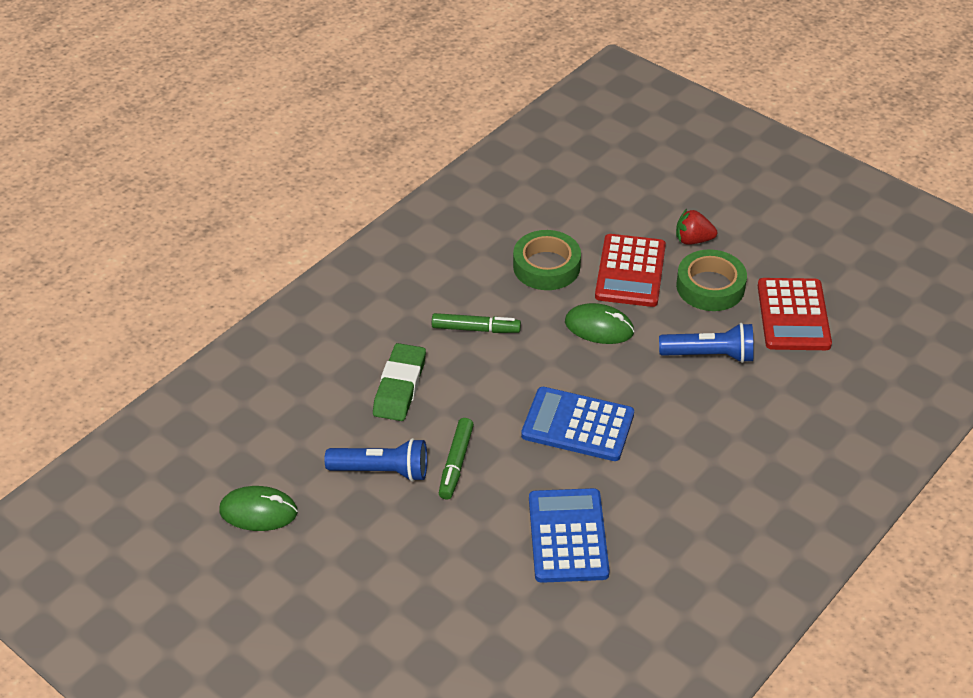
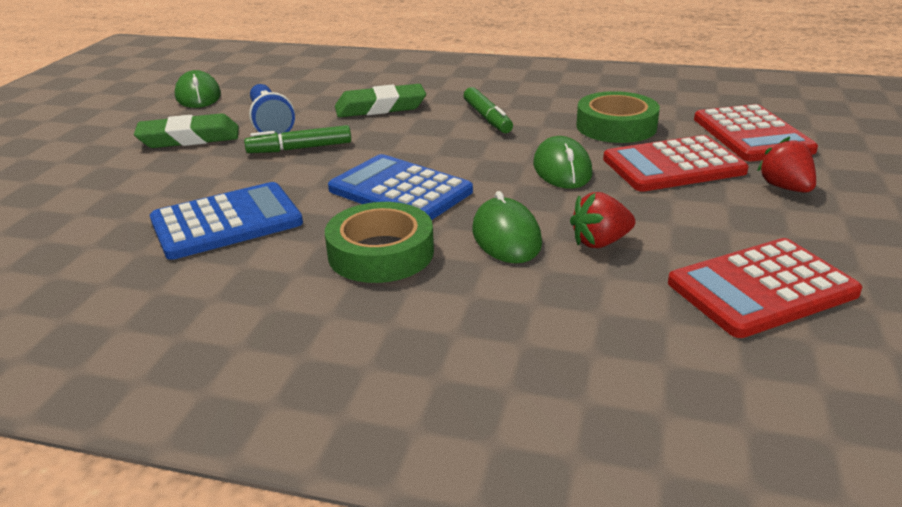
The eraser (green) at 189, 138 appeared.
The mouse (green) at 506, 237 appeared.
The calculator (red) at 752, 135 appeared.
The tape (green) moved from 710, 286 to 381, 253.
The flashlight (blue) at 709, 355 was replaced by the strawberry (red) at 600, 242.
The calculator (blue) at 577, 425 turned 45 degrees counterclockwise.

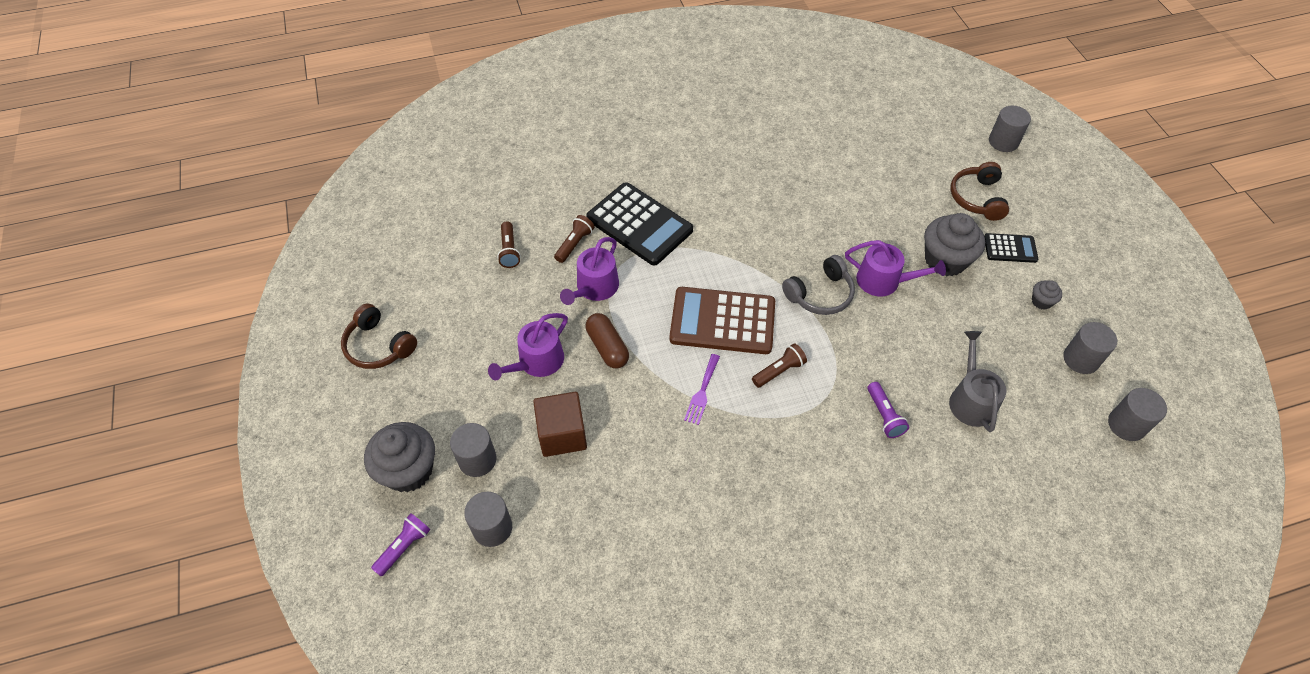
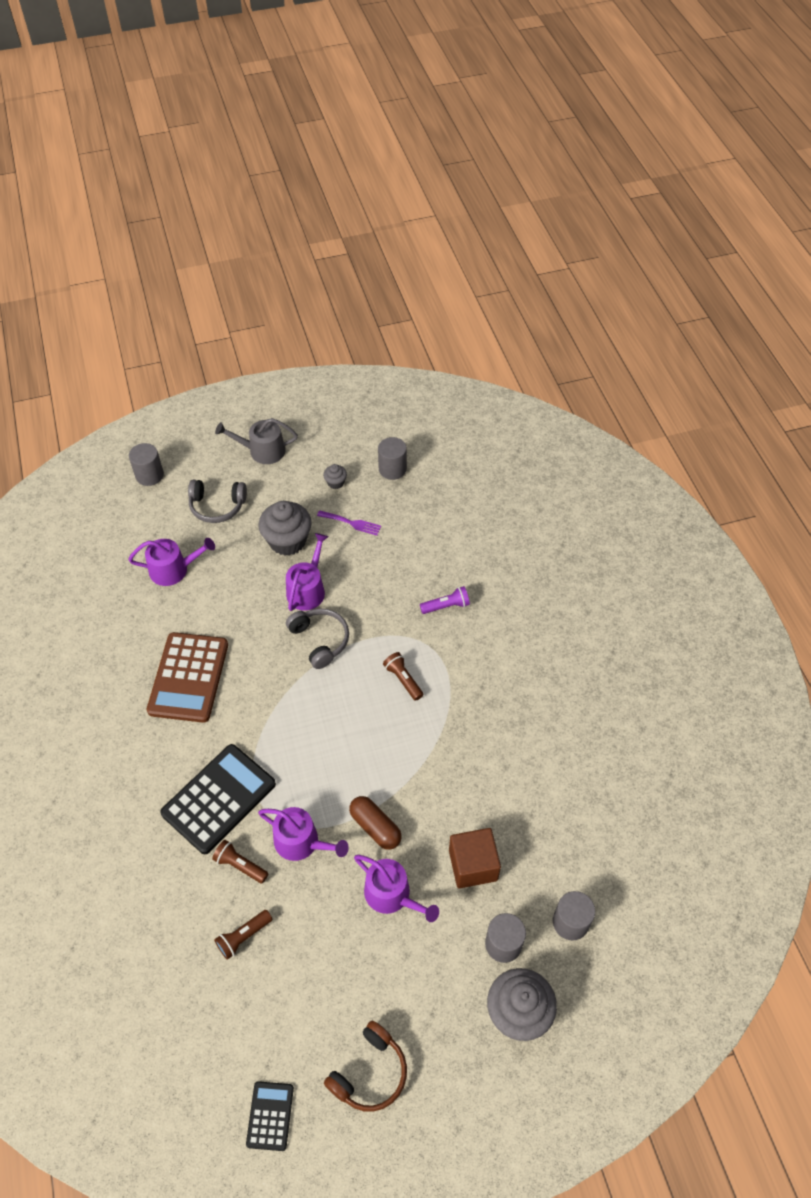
The flashlight (purple) at 404, 547 disappeared.
The cylinder (grey) at 1126, 425 disappeared.
The watering can (purple) at 173, 569 appeared.
The calculator (brown) moved from 722, 321 to 188, 677.
The fork (purple) moved from 702, 392 to 352, 523.
The watering can (grey) moved from 970, 399 to 262, 451.
The calculator (black) moved from 1010, 248 to 270, 1116.
The headphones (brown) at 977, 198 became the headphones (grey) at 217, 506.
The flashlight (brown) at 509, 250 turned 150 degrees clockwise.
The capsule (brown) at 607, 347 turned 75 degrees clockwise.

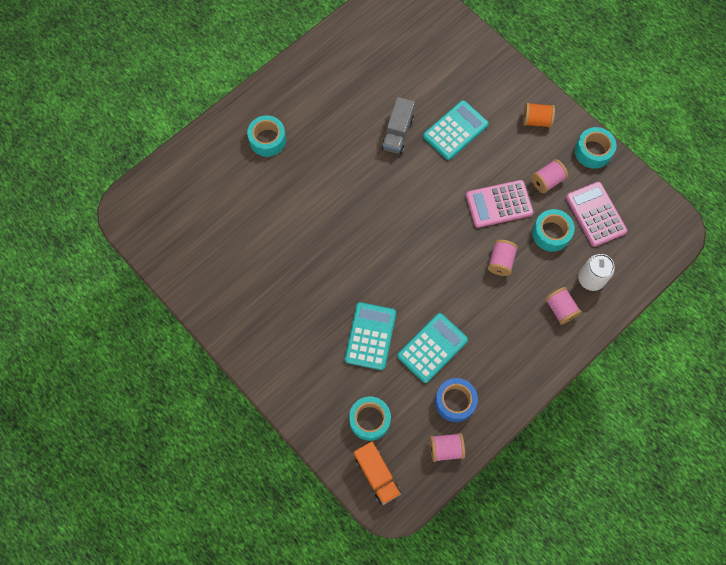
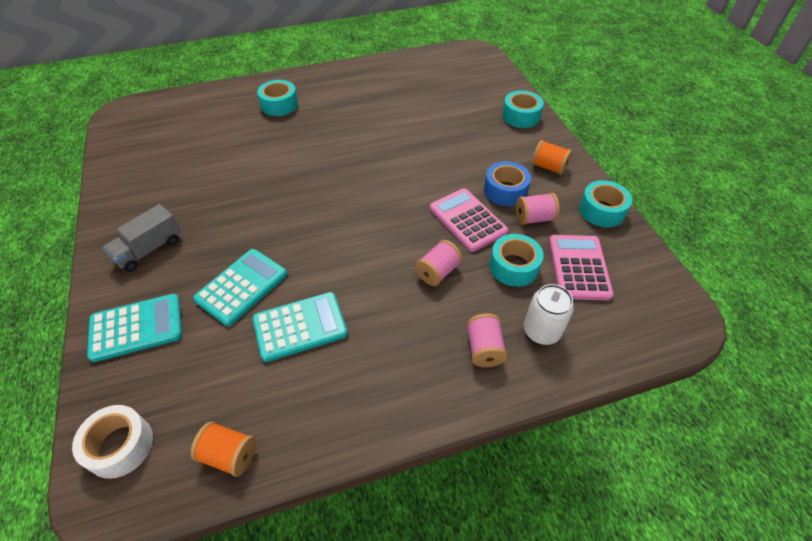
The tape (turquoise) moved from 369, 420 to 521, 116.
The truck (grey) moved from 397, 133 to 149, 249.
The calculator (turquoise) moved from 455, 130 to 136, 327.
The tape (blue) moved from 455, 401 to 505, 191.
The truck (orange) at 377, 475 was replaced by the tape (white) at 120, 446.
The spool (pink) at 446, 448 became the spool (orange) at 229, 455.
The calculator (pink) at 499, 204 turned 45 degrees clockwise.

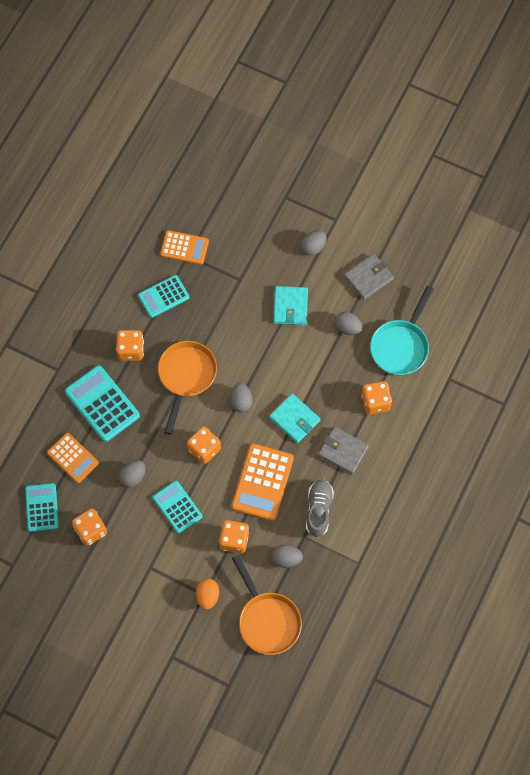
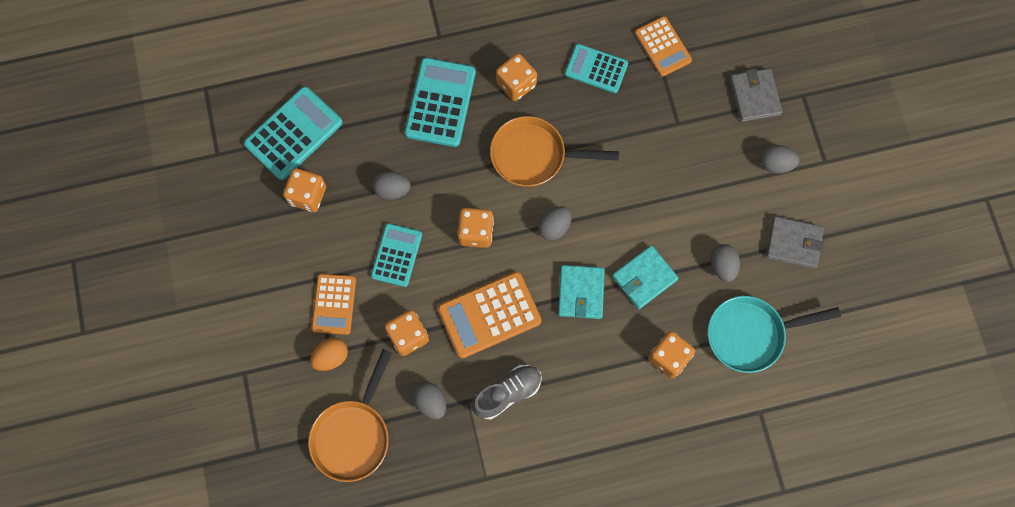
The calculator (orange) moved from 73, 458 to 334, 304.
The wallet (turquoise) moved from 290, 307 to 644, 278.
The wallet (grey) moved from 343, 451 to 754, 96.
The pan (orange) at 186, 377 turned 150 degrees counterclockwise.
The calculator (turquoise) at 42, 507 changed to 1.52 times the size.

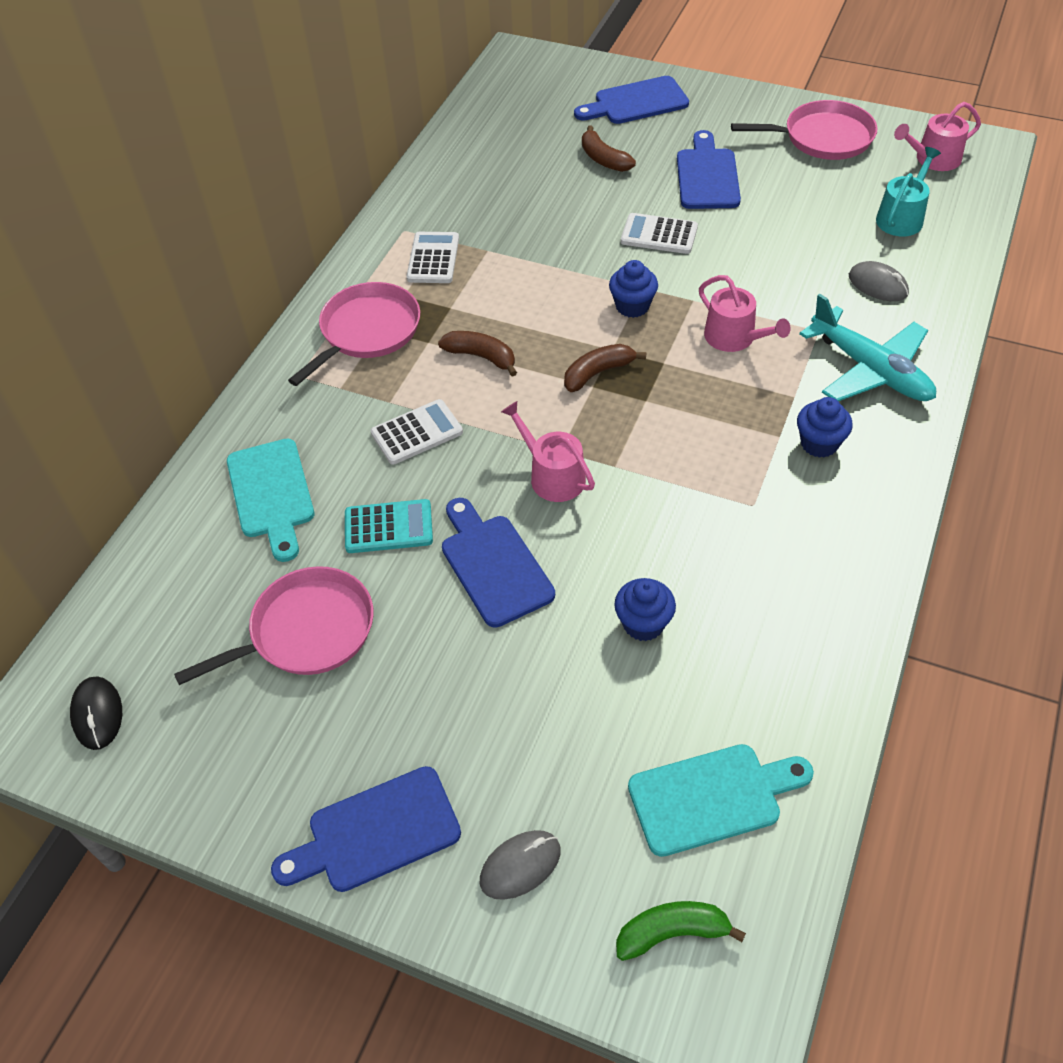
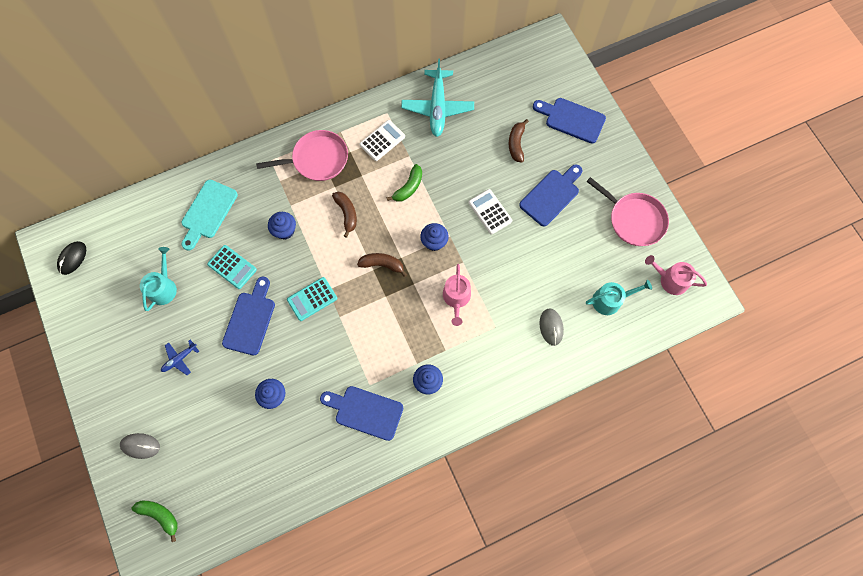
The cutting board (turquoise) at 712, 797 disappeared.
The plane (blue) at 179, 359 appeared.
The banana (green) at 409, 187 appeared.
The cutting board (blue) moved from 376, 832 to 365, 411.
The plane (turquoise) moved from 871, 370 to 437, 108.
The pan (pink) at 307, 631 was replaced by the watering can (turquoise) at 163, 287.
The calculator (white) at 417, 433 was replaced by the cupcake (blue) at 285, 230.
The watering can (pink) at 552, 475 was replaced by the calculator (turquoise) at 312, 299.

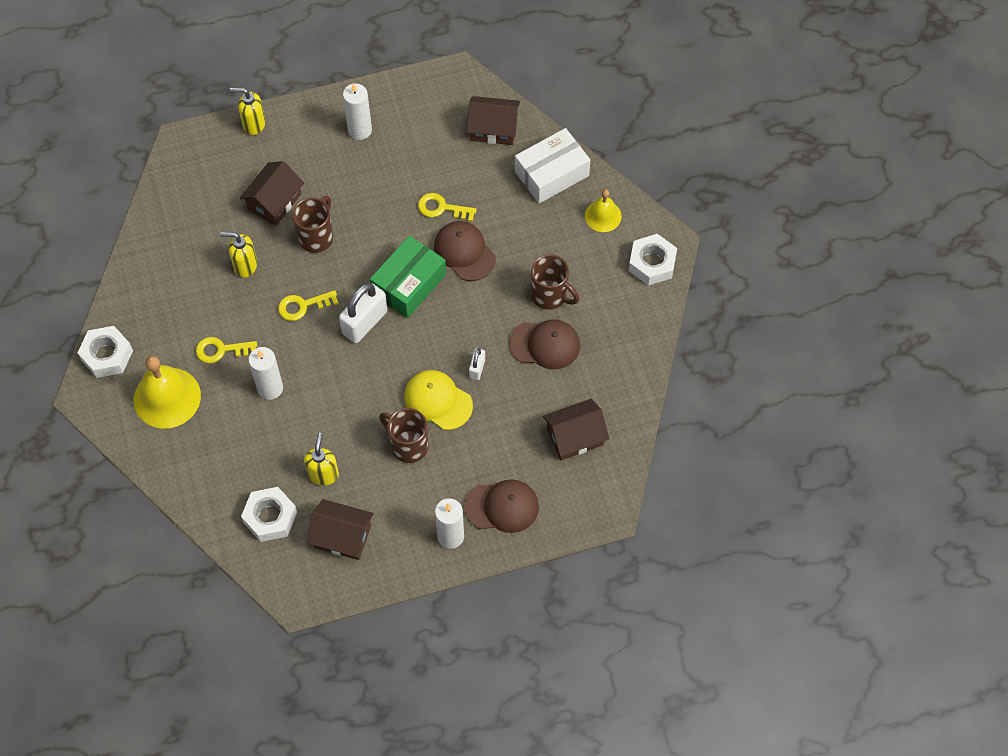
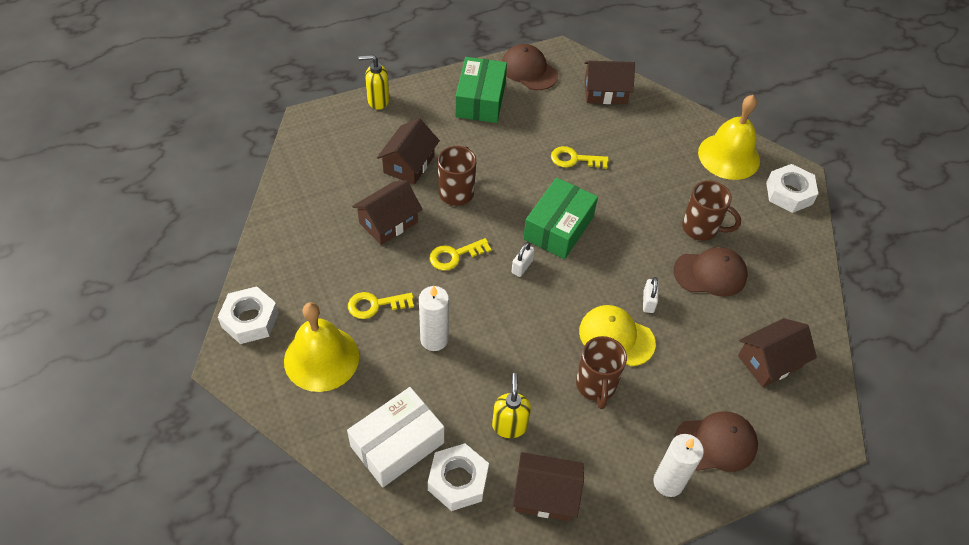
The cap (brown) moved from 464, 252 to 529, 70.
The box (white) moved from 552, 174 to 397, 444.
The soap dispenser (yellow) at 245, 265 was replaced by the house (brown) at 388, 222.
The candle (white) at 360, 130 was replaced by the box (green) at 480, 100.
The mug (brown) at 408, 445 turned 120 degrees counterclockwise.
The padlock (white) at 365, 322 changed to 0.51 times the size.
The bell (yellow) at 603, 216 changed to 1.73 times the size.

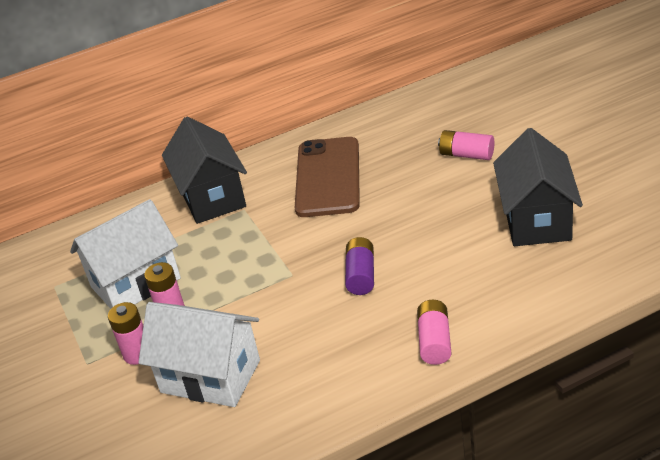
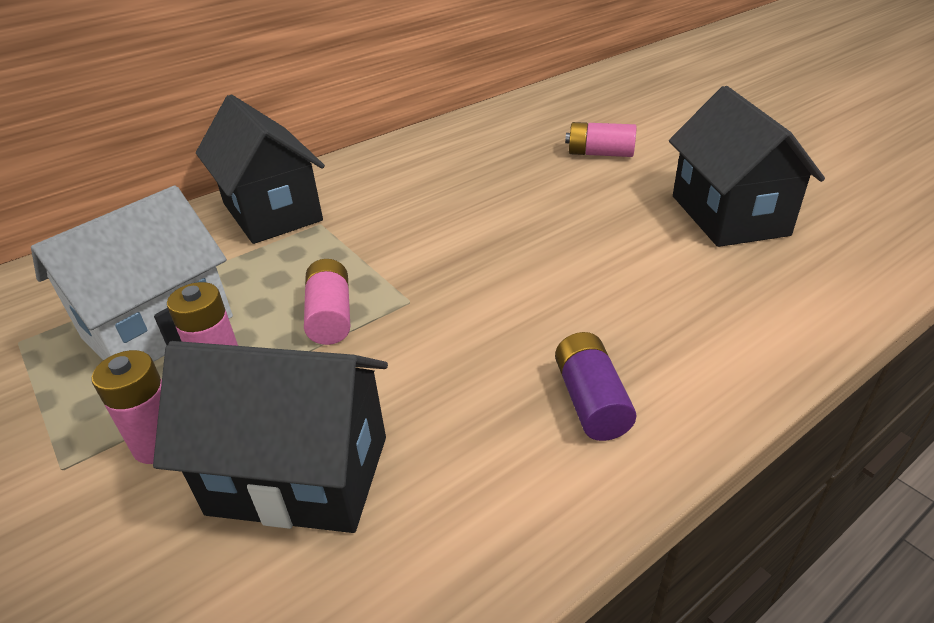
The phone (brown) at 327, 177 disappeared.
The battery (purple) moved from 361, 275 to 590, 401.
The battery (pink) moved from 434, 341 to 330, 316.
The house (white) at 210, 376 became the house (black) at 299, 475.

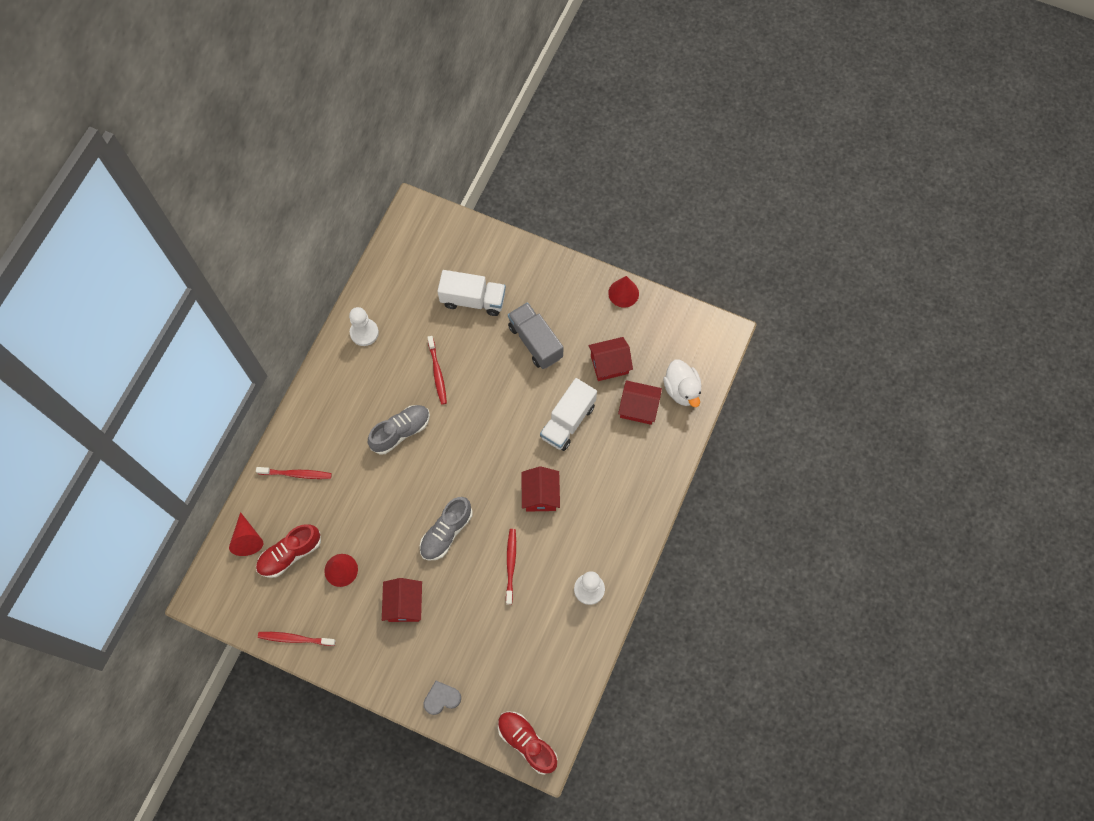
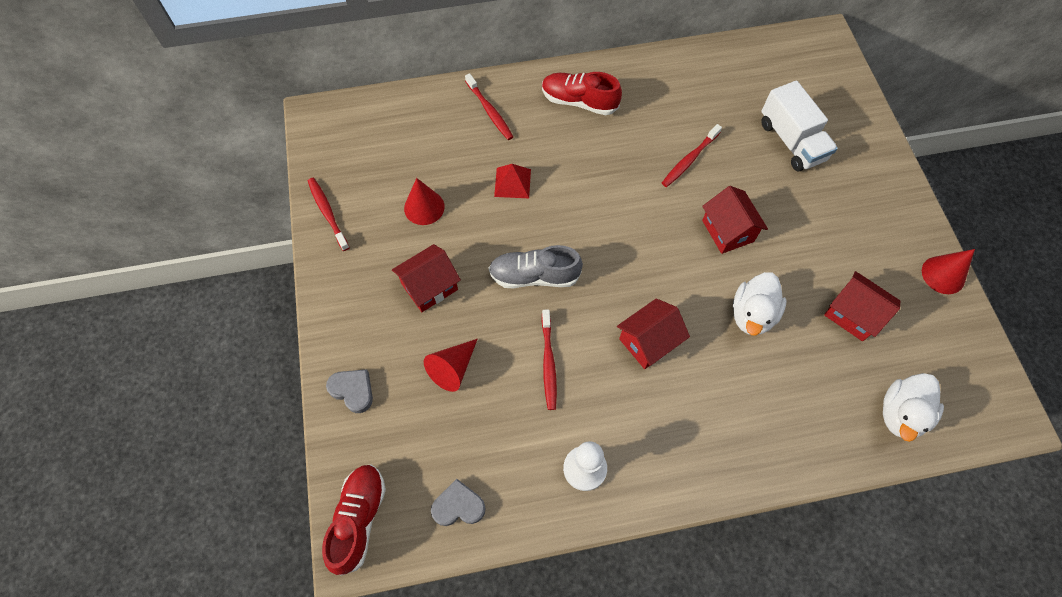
The pawn (white) at 364, 333 disappeared.
The shoe (grey) at 401, 432 disappeared.
The truck (grey) at 535, 342 disappeared.
The heart (grey) at 458, 506 appeared.
The pyramid (red) at 512, 182 appeared.
The cone (red) moved from 247, 539 to 453, 368.
The shoe (red) moved from 290, 554 to 579, 102.
The house (red) moved from 638, 408 to 727, 231.
The truck (white) at 568, 421 was replaced by the duck (white) at 752, 314.
The toothbrush (red) at 511, 565 turned 120 degrees clockwise.

